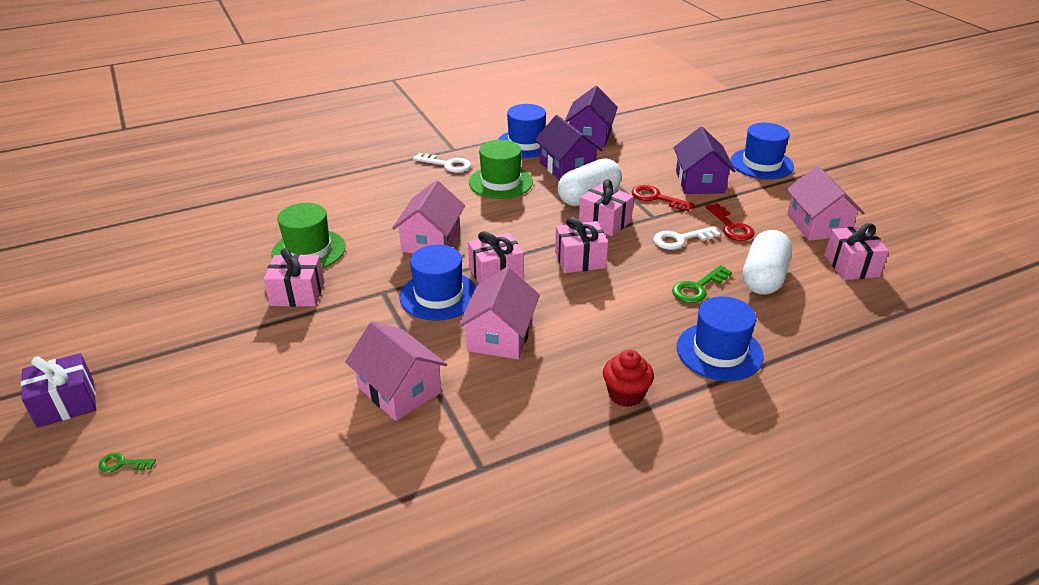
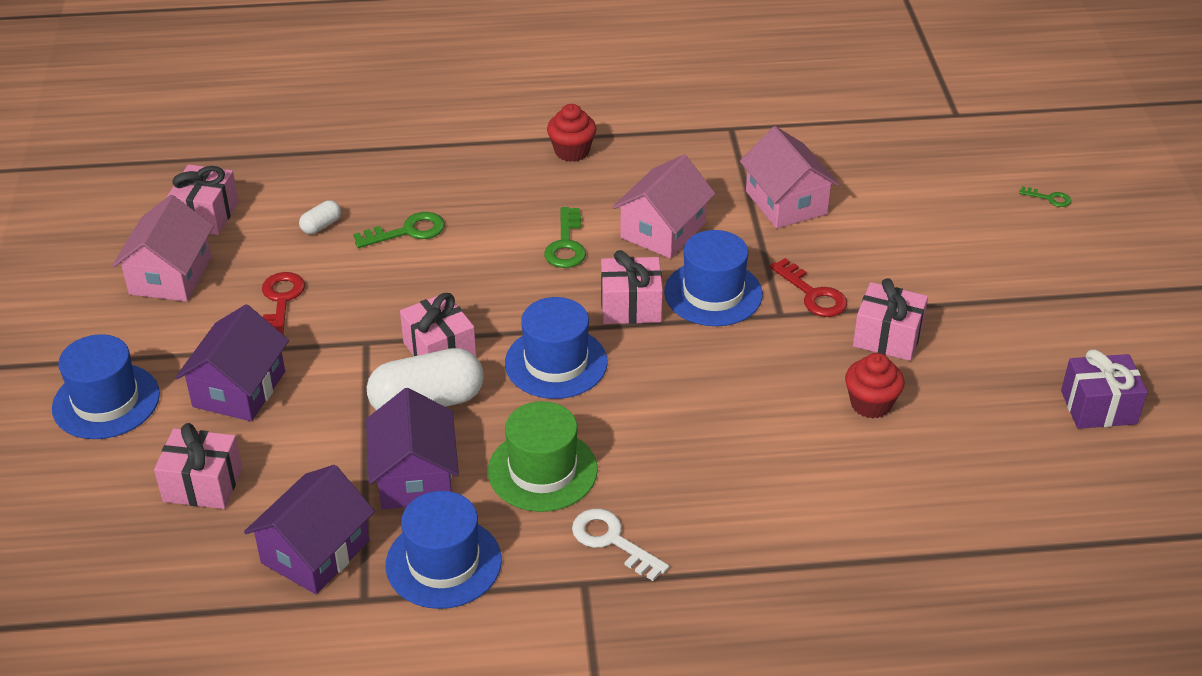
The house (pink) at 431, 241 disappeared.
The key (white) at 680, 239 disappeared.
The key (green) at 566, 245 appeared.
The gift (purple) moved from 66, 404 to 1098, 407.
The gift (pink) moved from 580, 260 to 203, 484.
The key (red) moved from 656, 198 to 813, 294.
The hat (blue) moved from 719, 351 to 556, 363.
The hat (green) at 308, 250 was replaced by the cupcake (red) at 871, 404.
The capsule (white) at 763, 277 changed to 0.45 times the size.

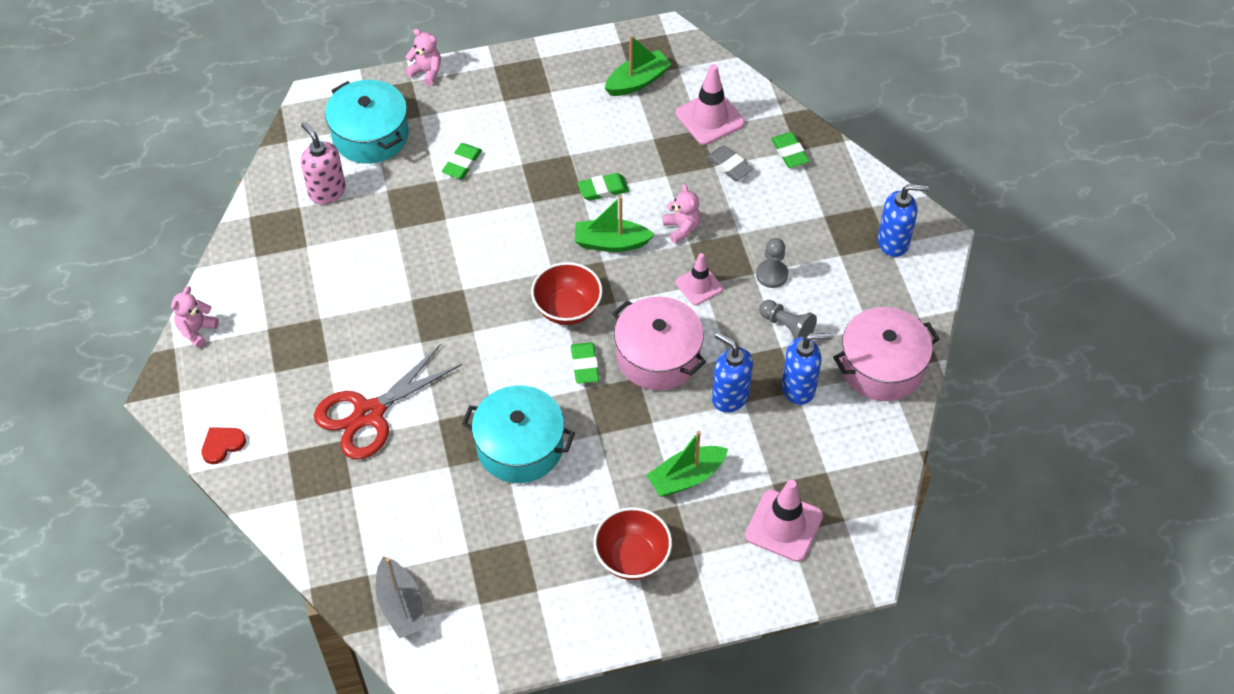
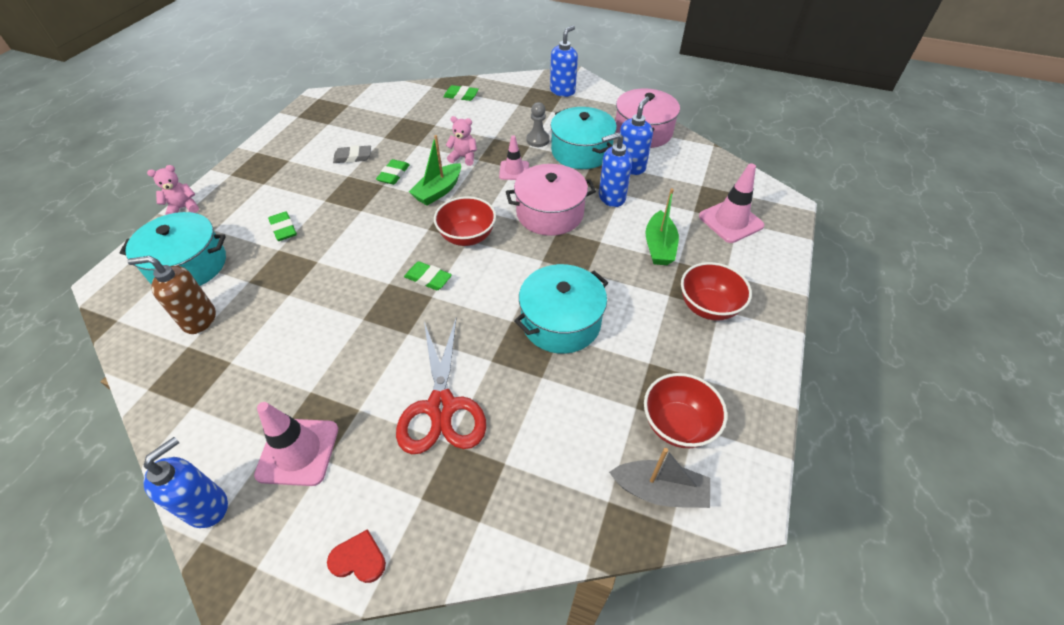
The boat (green) at 637, 81 disappeared.
The bowl (red) at 677, 424 appeared.
The eraser (green) moved from 585, 365 to 428, 278.
The traffic cone (pink) moved from 709, 118 to 298, 451.
The eraser (grey) moved from 729, 166 to 353, 157.
The teddy bear (pink) at 197, 330 was replaced by the soap dispenser (blue) at 207, 506.
The pawn (grey) at 787, 327 was replaced by the pot (turquoise) at 581, 151.
The soap dispenser (pink) at 327, 192 became the soap dispenser (brown) at 199, 319.
The heart (red) at 222, 445 turned 105 degrees clockwise.

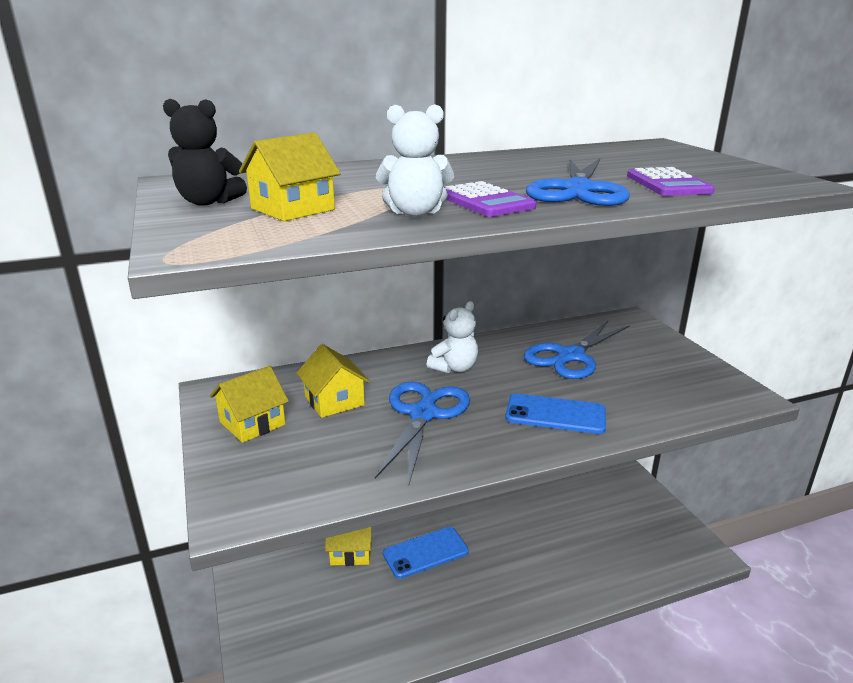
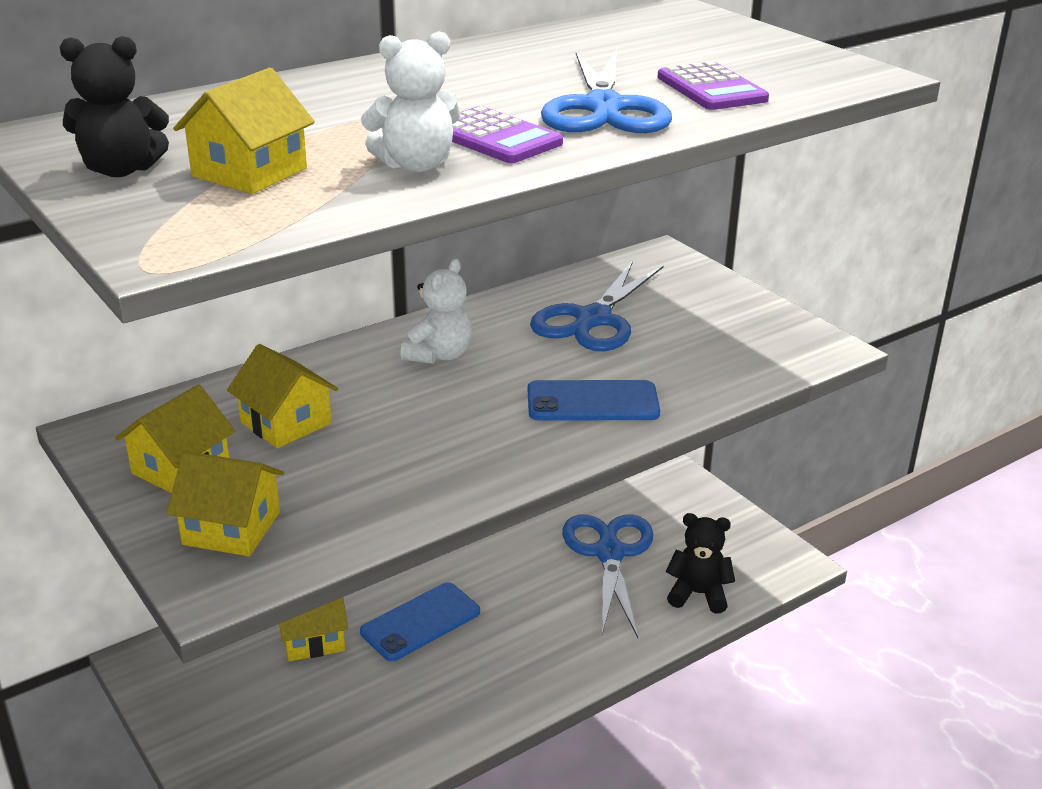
The house (yellow) at 231, 528 appeared.
The teddy bear (black) at 698, 594 appeared.
The scissors (blue) moved from 423, 414 to 609, 554.

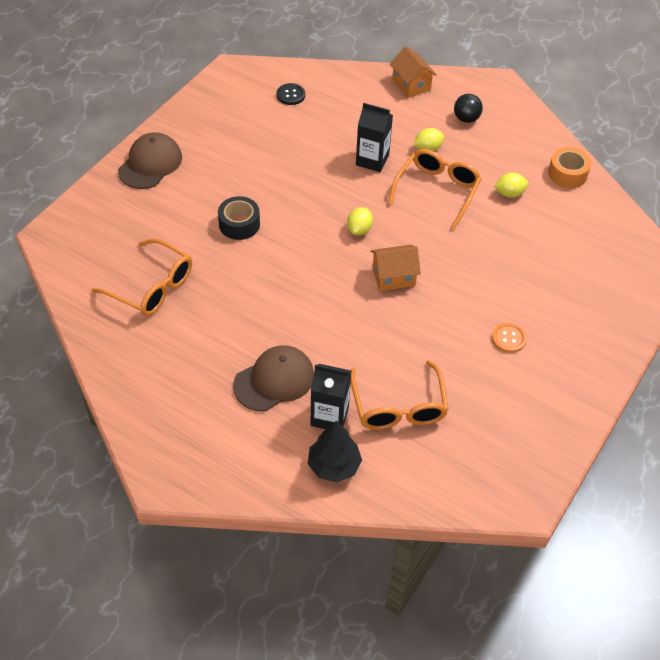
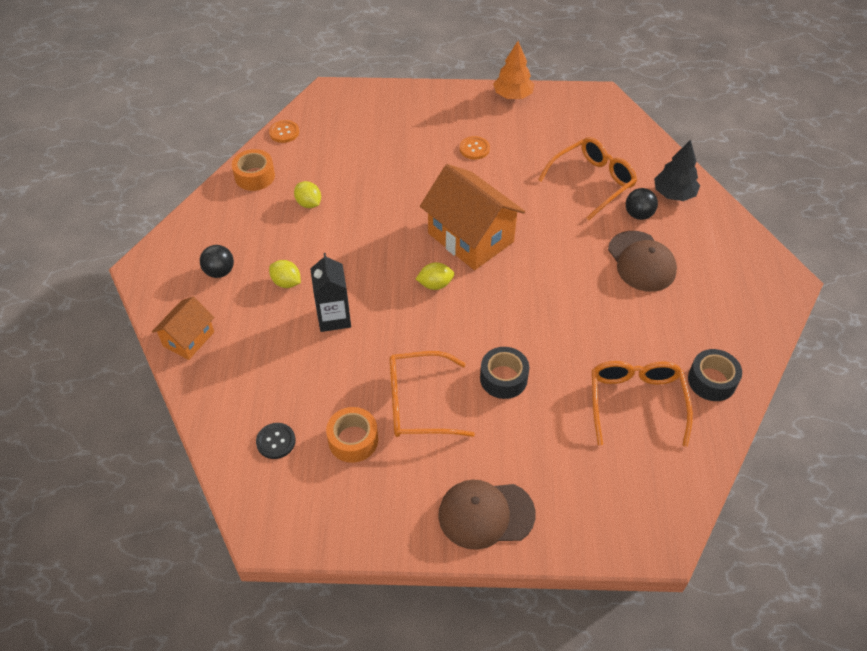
The button (orange) at 284, 132 appeared.
The tape (orange) at 353, 440 appeared.
The tree (orange) at 513, 95 appeared.
The tape (black) at 711, 381 appeared.
The glasses (orange) moved from 437, 191 to 418, 403.
The carton (black) at 329, 416 was replaced by the ball (black) at 638, 214.
The cap (brown) at 274, 380 turned 135 degrees counterclockwise.
The house (orange) at 393, 277 changed to 1.82 times the size.

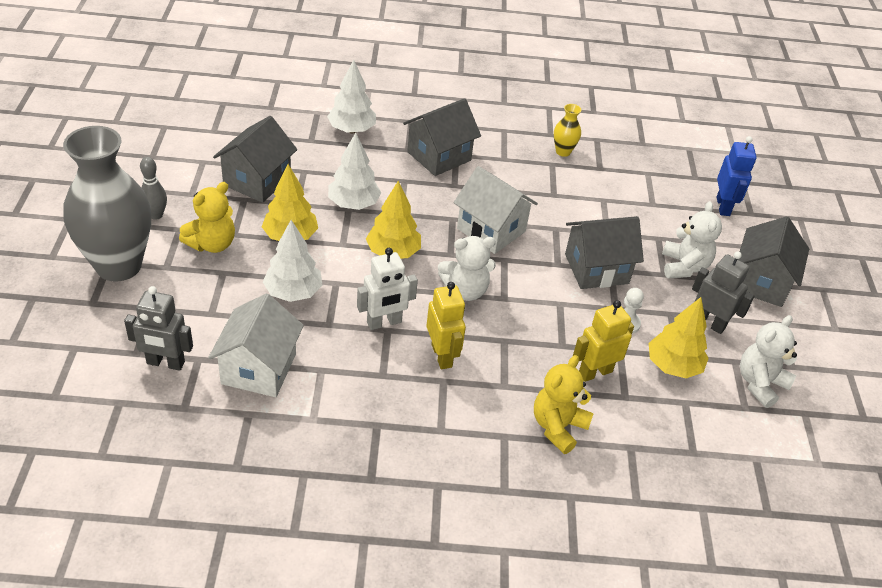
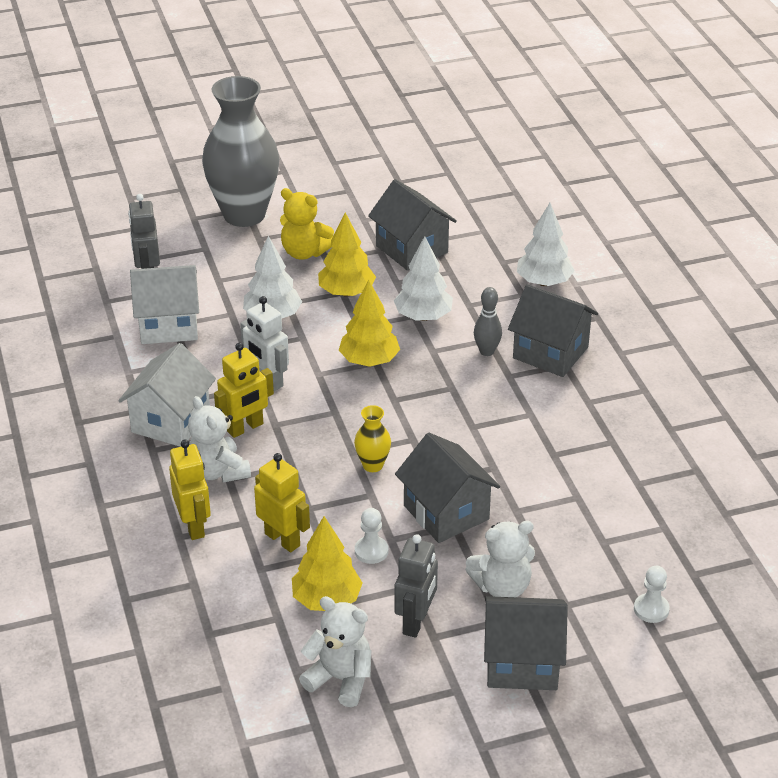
The bowling pin (grey) moved from 156, 215 to 486, 351.
The teddy bear (white) moved from 465, 290 to 218, 471.
The house (white) moved from 491, 230 to 171, 421.
The vase (yellow) moved from 563, 151 to 372, 465.
The teddy bear (yellow) at 558, 427 was replaced by the robot (yellow) at 194, 526.
The robot (blue) at 723, 206 was replaced by the pawn (white) at 651, 609.
The house (grey) at 257, 181 turned 45 degrees clockwise.

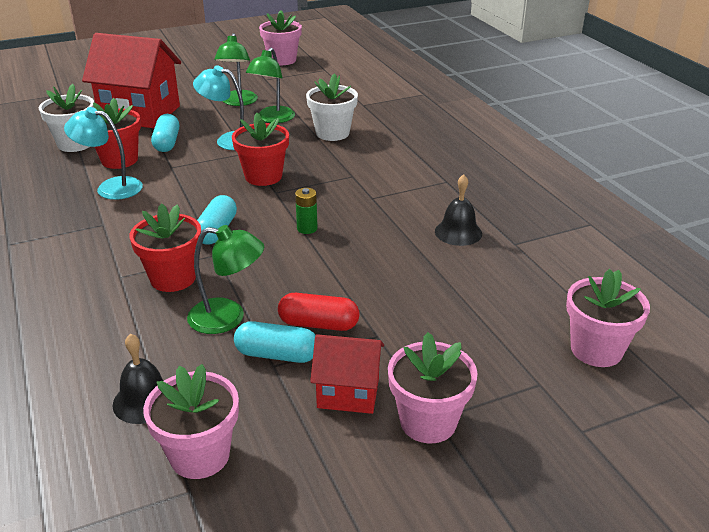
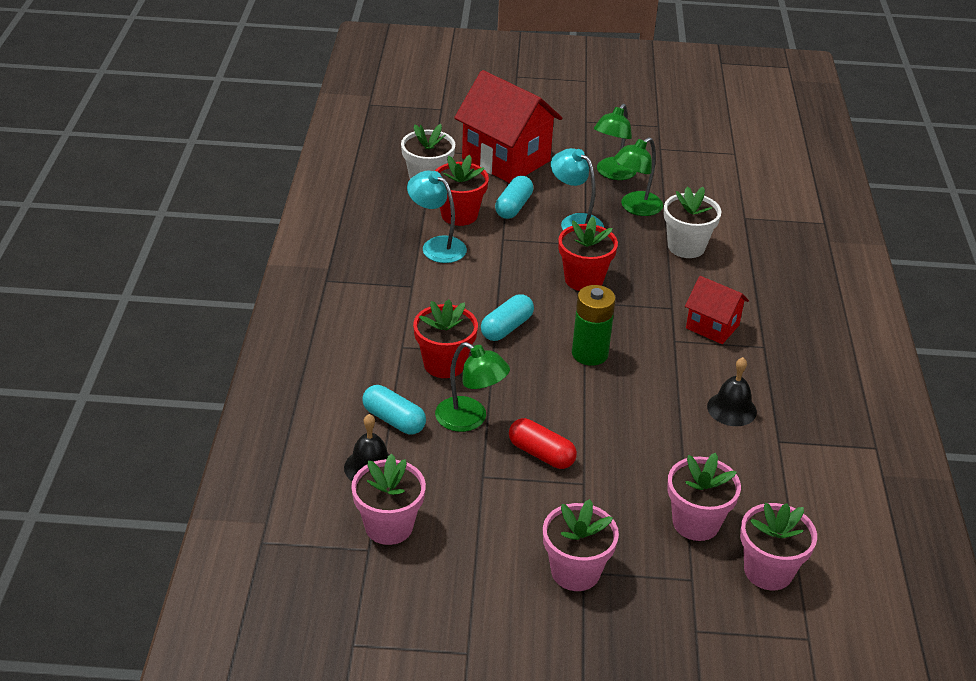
The capsule (turquoise) moved from 277, 355 to 394, 420.
The flower pot (pink) moved from 282, 60 to 696, 523.
The house (red) moved from 348, 393 to 712, 327.
The battery (green) at 307, 228 changed to 1.77 times the size.

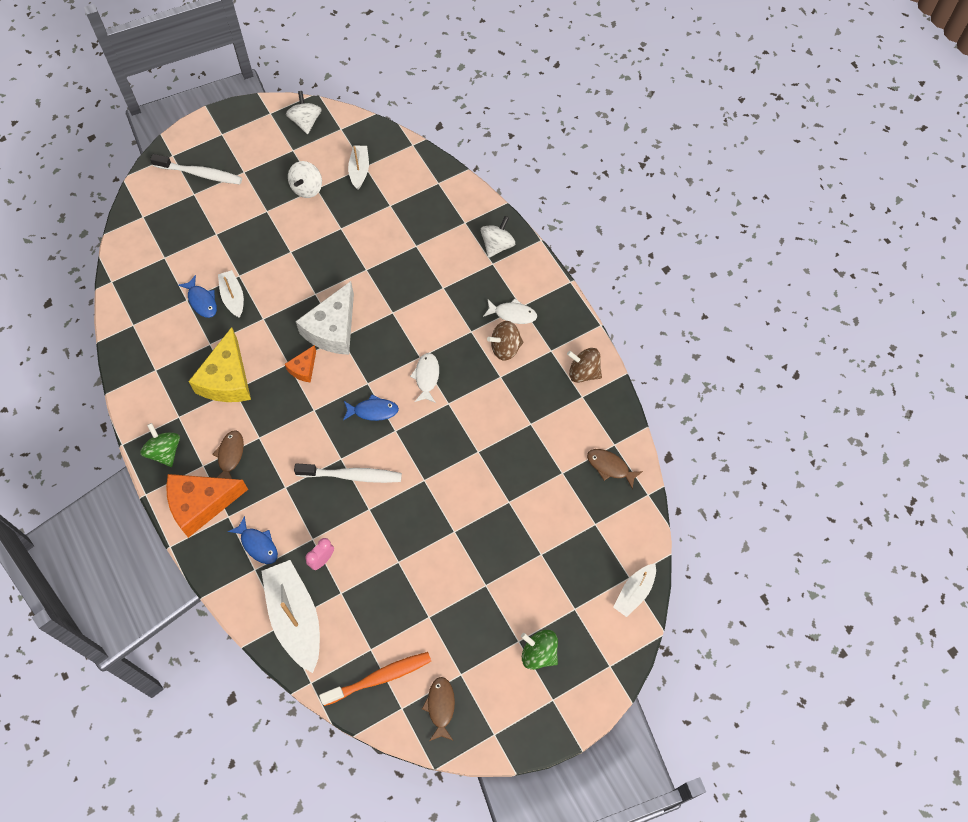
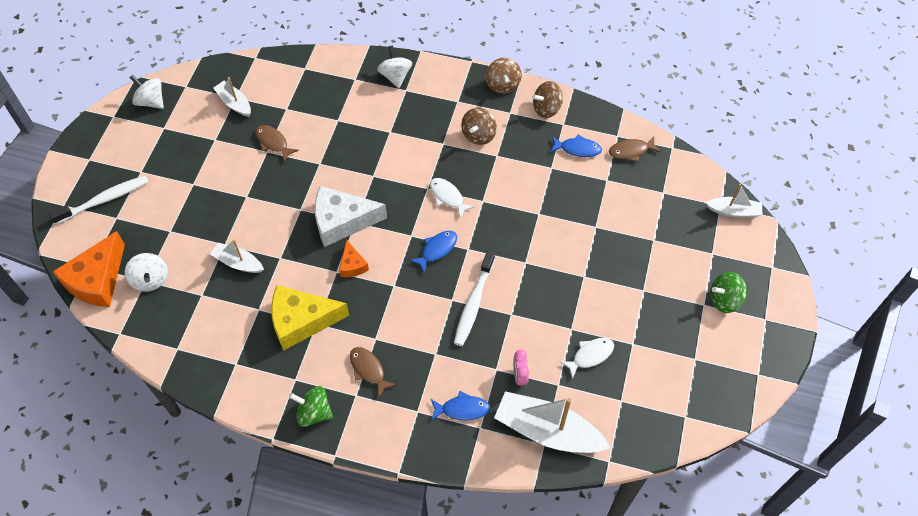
The toothbrush (orange) at 380, 678 disappeared.
The spinning top (brown) at 502, 85 appeared.
The cheese (orange) moved from 201, 504 to 97, 280.
The fish (blue) moved from 202, 301 to 577, 149.
The spinning top (white) moved from 307, 188 to 150, 279.
The fish (brown) moved from 440, 707 to 273, 142.
The fish (white) moved from 513, 314 to 590, 355.
The cheese (yellow) at 227, 379 turned 120 degrees clockwise.
The toothbrush (white) at 352, 475 turned 150 degrees clockwise.
The cheese (white) at 333, 329 turned 105 degrees clockwise.
The boat (white) at 634, 592 turned 75 degrees counterclockwise.

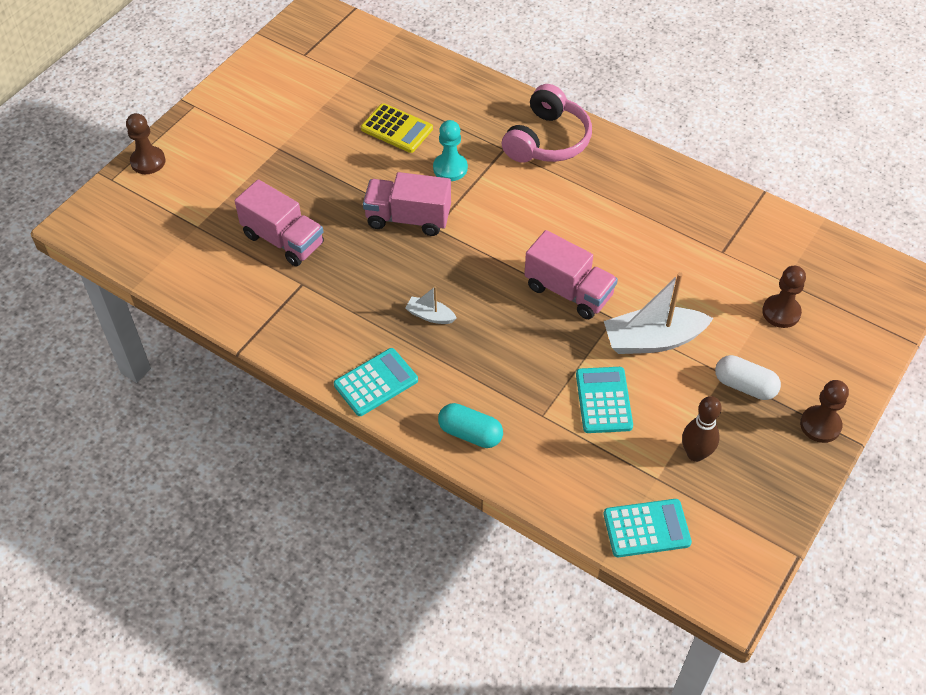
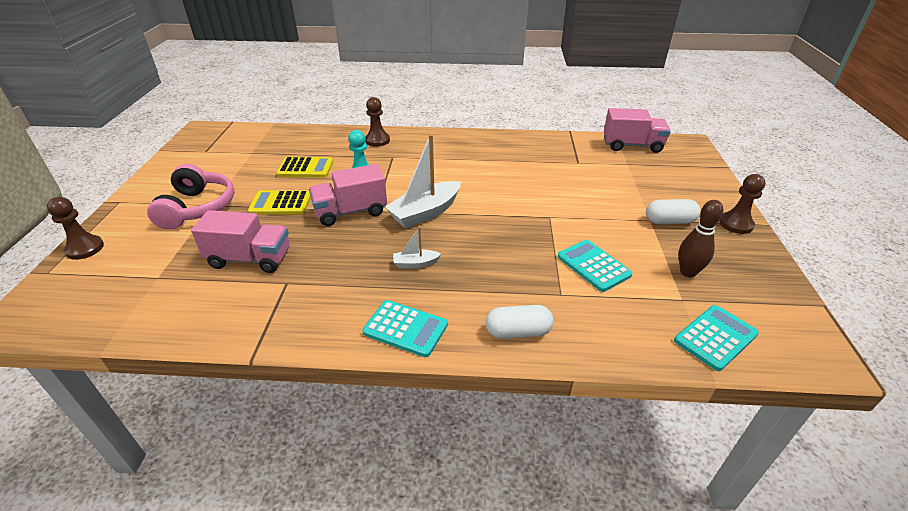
The calculator (yellow) at 280, 203 appeared.
The headphones (pink) moved from 547, 140 to 197, 208.
The truck (pink) moved from 568, 291 to 632, 145.
The boat (white) moved from 652, 340 to 425, 212.
The pawn (brown) moved from 781, 312 to 377, 140.
The capsule (turquoise) at 470, 433 became the capsule (white) at 518, 332.
The calculator (turquoise) at 376, 382 turned 90 degrees clockwise.

